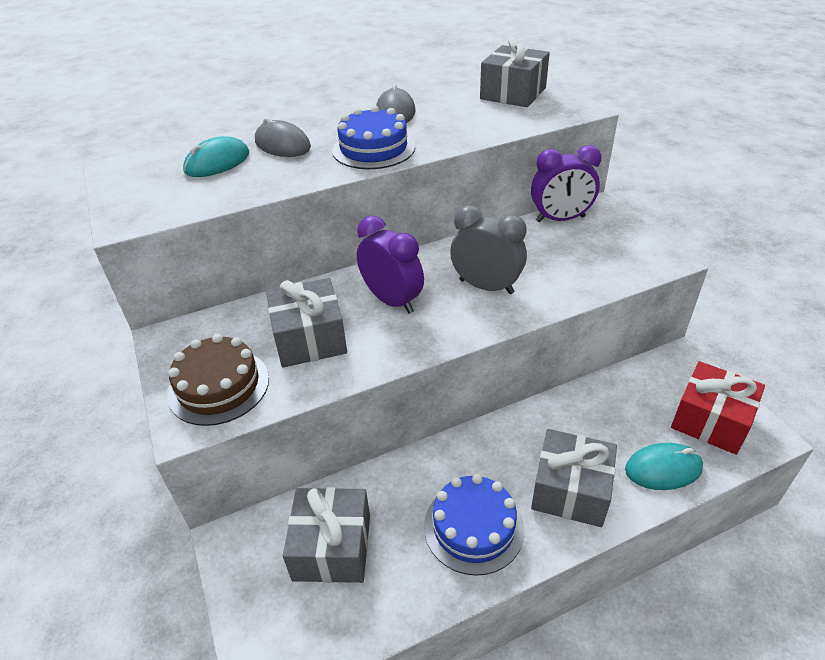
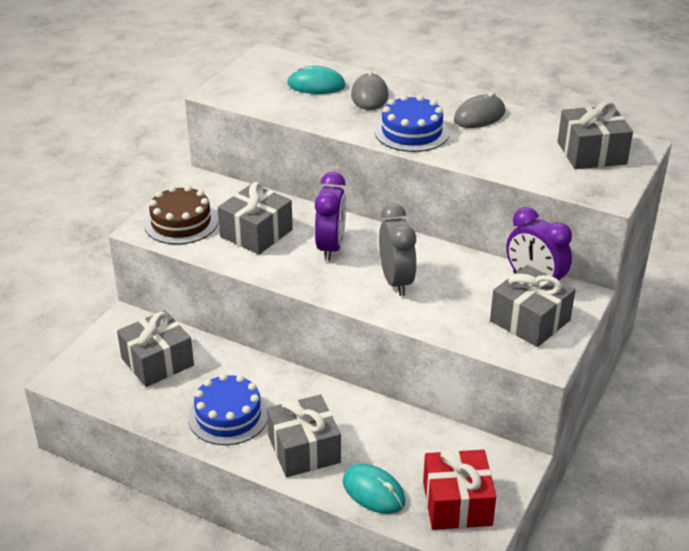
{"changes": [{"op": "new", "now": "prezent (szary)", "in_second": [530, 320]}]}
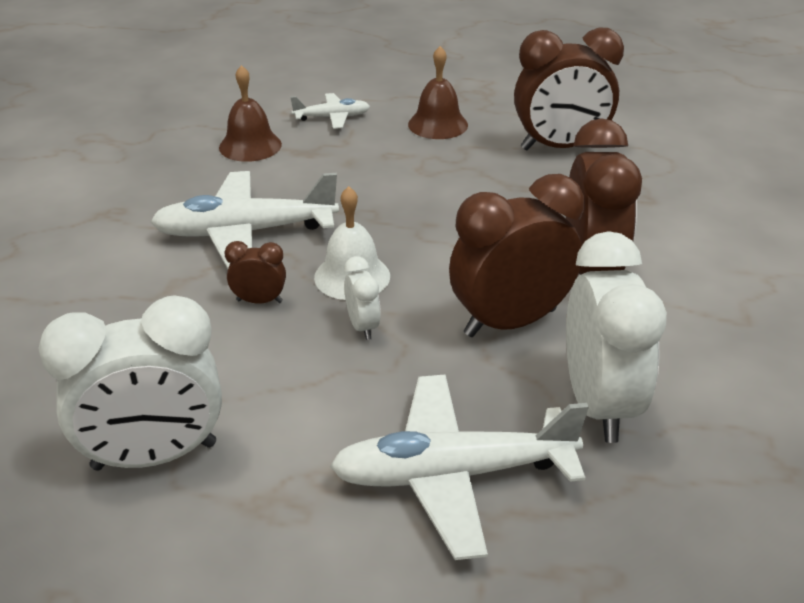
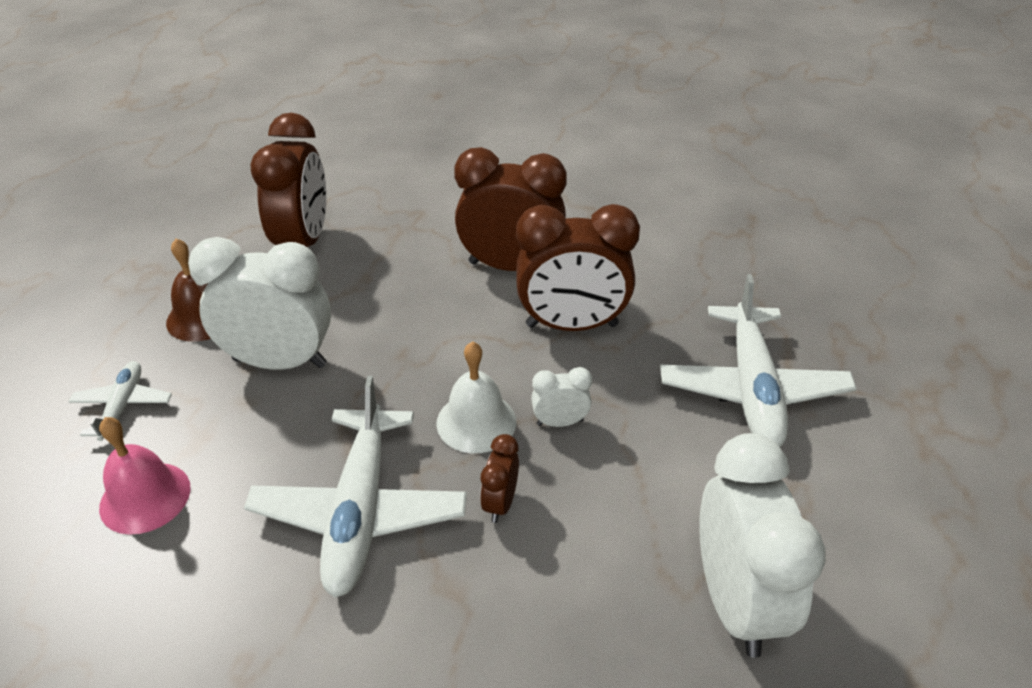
{"changes": [{"op": "repainted", "was": "dzwonek (brązowy)", "now": "dzwonek (różowy)", "in_first": [250, 146], "in_second": [145, 497]}, {"op": "shifted", "was": "budzik (biały)", "in_first": [598, 404], "in_second": [280, 362]}, {"op": "rotated", "was": "budzik (brązowy)", "in_first": [510, 322], "in_second": [572, 325], "clockwise": -75}]}
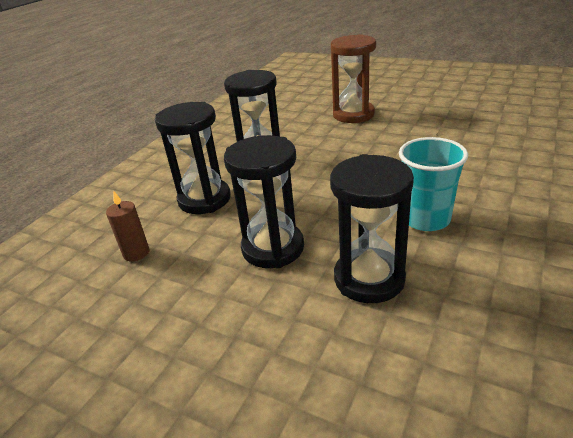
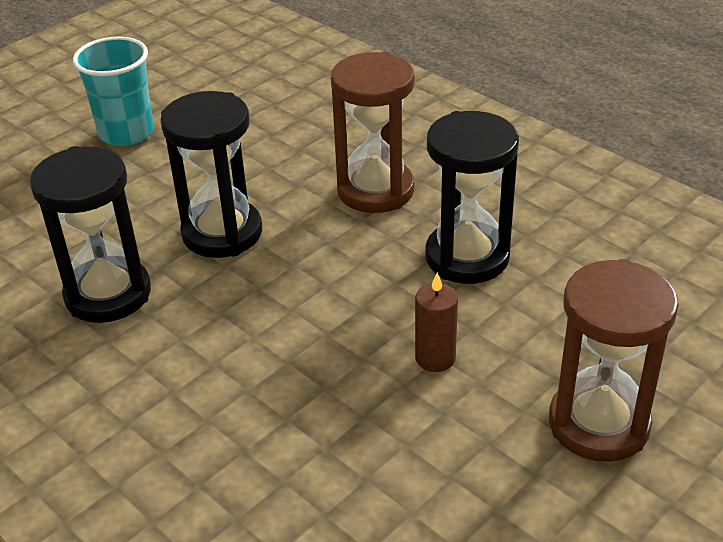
{"changes": [{"op": "shifted", "was": "szklanka (turkusowy)", "in_first": [425, 219], "in_second": [126, 133]}, {"op": "repainted", "was": "klepsydra (czarny)", "now": "klepsydra (brązowy)", "in_first": [204, 199], "in_second": [375, 190]}, {"op": "shifted", "was": "świeca (brązowy)", "in_first": [136, 253], "in_second": [435, 358]}]}
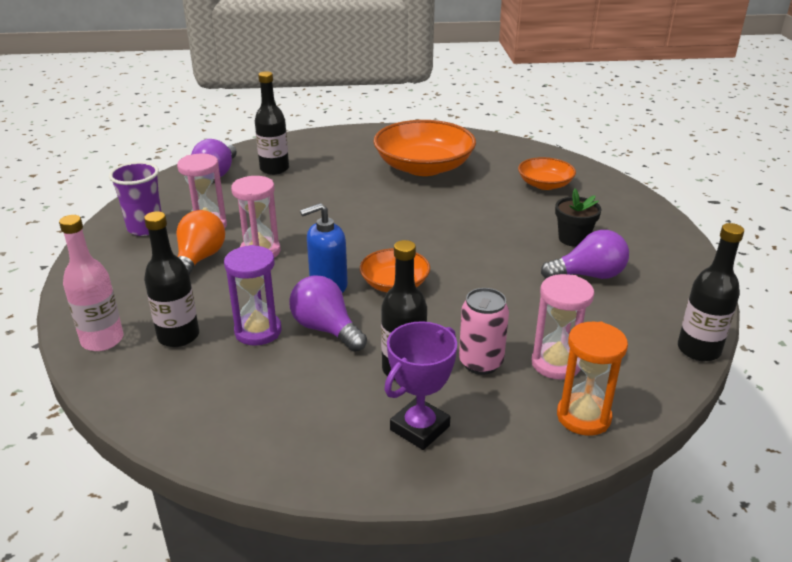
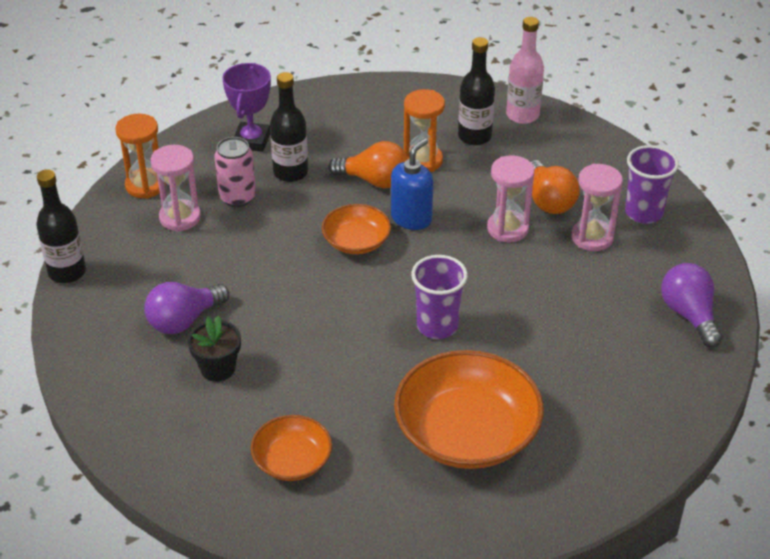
{"changes": [{"op": "repainted", "was": "żarówka (fioletowy)", "now": "żarówka (pomarańczowy)", "in_first": [326, 329], "in_second": [374, 181]}, {"op": "repainted", "was": "klepsydra (fioletowy)", "now": "klepsydra (pomarańczowy)", "in_first": [258, 331], "in_second": [423, 160]}, {"op": "new", "now": "szklanka (fioletowy)", "in_second": [437, 326]}, {"op": "gone", "was": "butelka (czarny)", "in_first": [274, 169]}]}
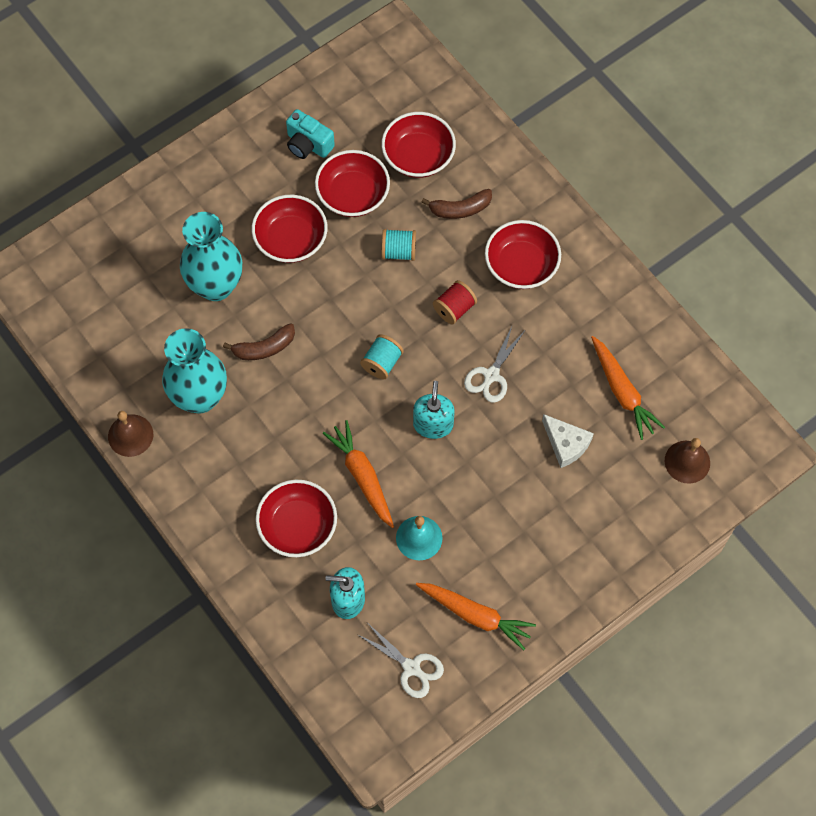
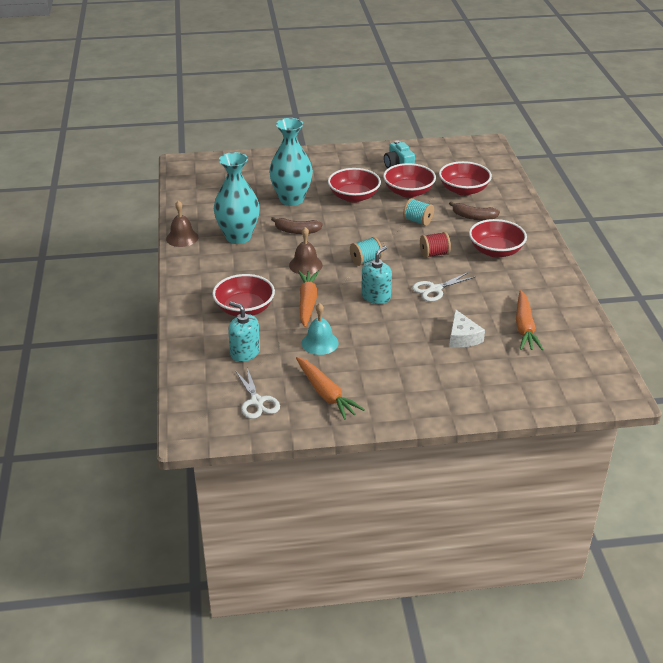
{"changes": [{"op": "shifted", "was": "dzwonek (brązowy)", "in_first": [687, 461], "in_second": [305, 265]}]}
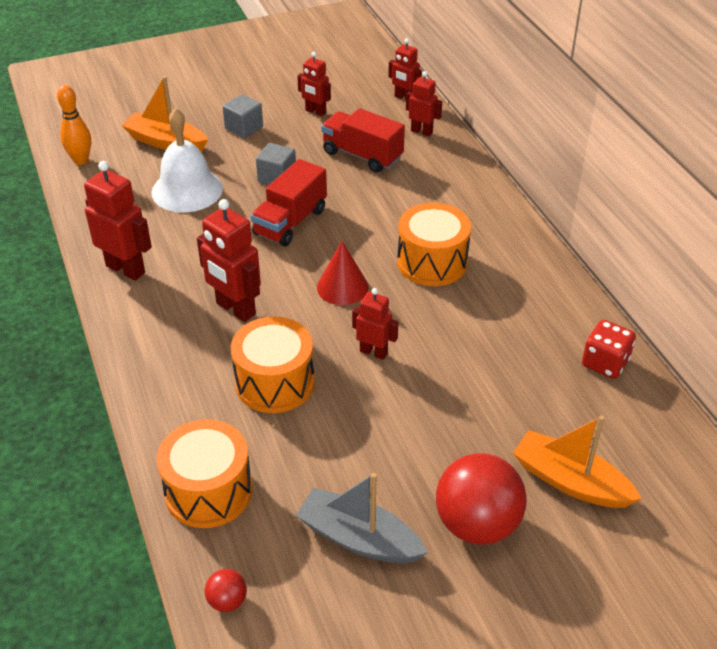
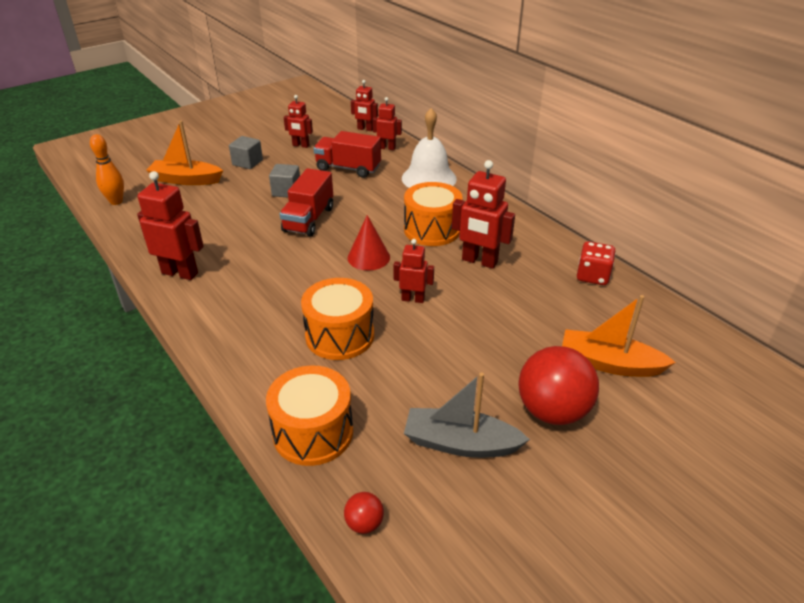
{"changes": [{"op": "shifted", "was": "dzwonek (biały)", "in_first": [187, 190], "in_second": [429, 178]}, {"op": "shifted", "was": "robot (czerwony)", "in_first": [235, 309], "in_second": [479, 261]}]}
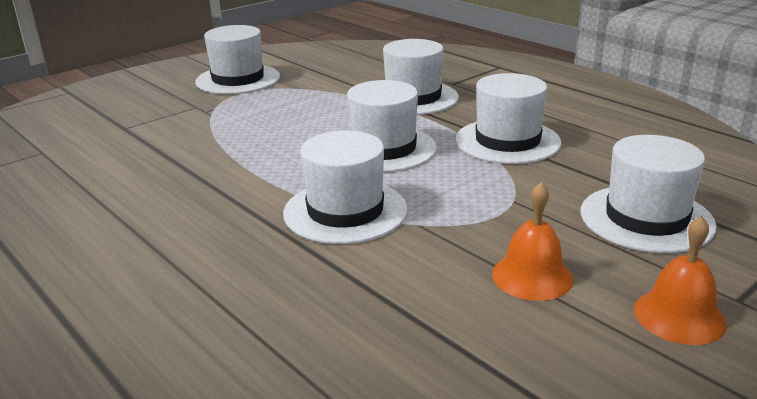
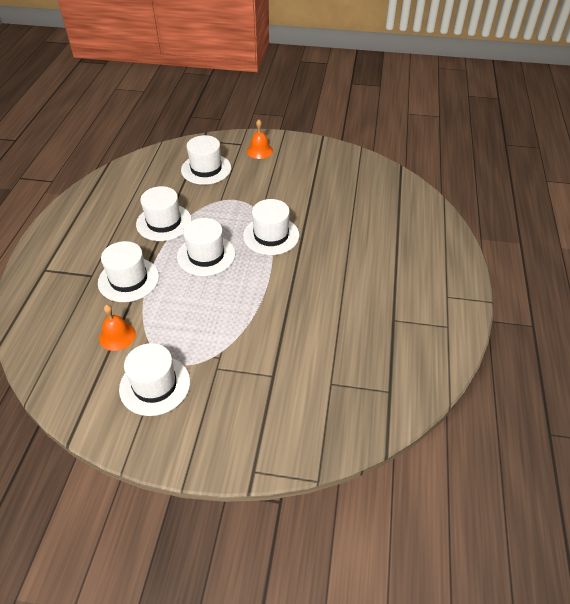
{"changes": [{"op": "shifted", "was": "dzwonek (pomarańczowy)", "in_first": [532, 276], "in_second": [117, 336]}]}
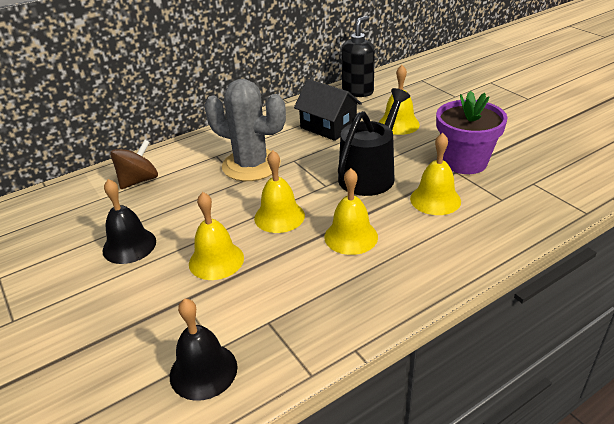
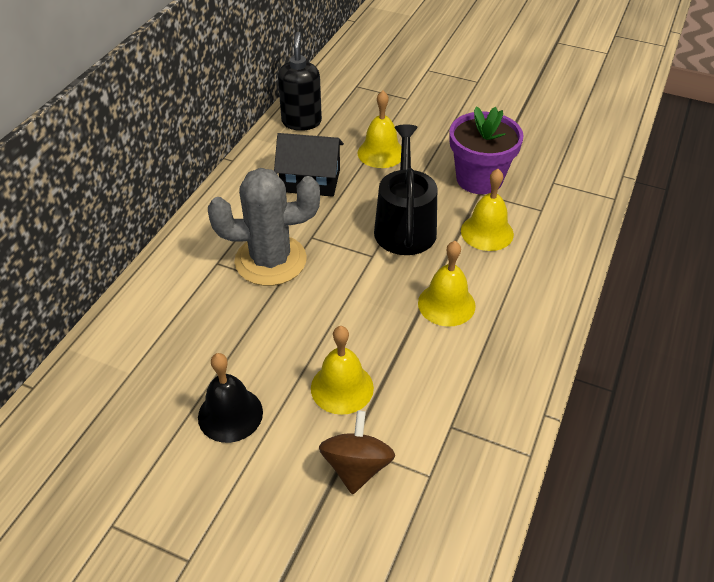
{"changes": [{"op": "shifted", "was": "bączek (brązowy)", "in_first": [139, 181], "in_second": [357, 467]}, {"op": "gone", "was": "dzwonek (czarny)", "in_first": [203, 371]}, {"op": "gone", "was": "dzwonek (żółty)", "in_first": [279, 216]}]}
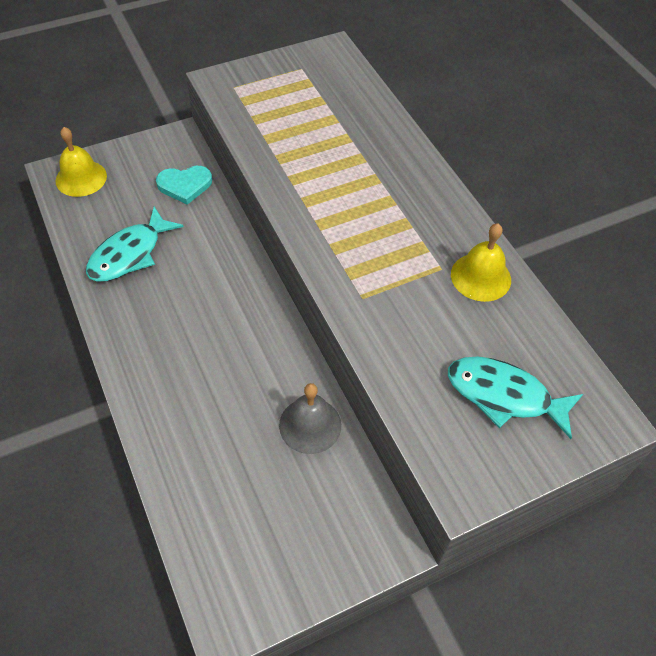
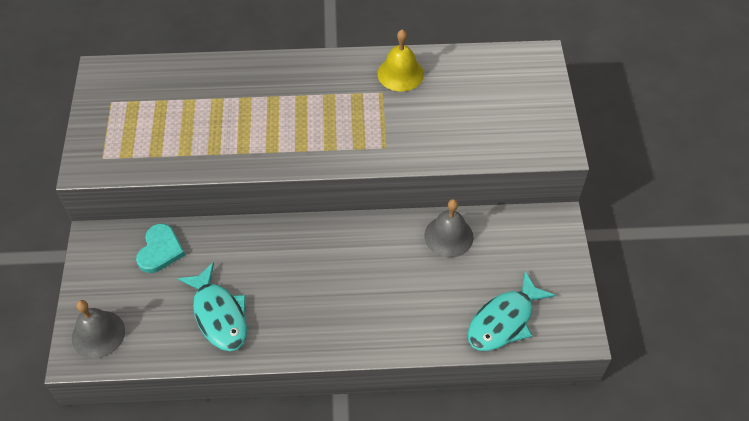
{"changes": [{"op": "repainted", "was": "dzwonek (żółty)", "now": "dzwonek (szary)", "in_first": [81, 178], "in_second": [98, 334]}, {"op": "shifted", "was": "ryba (turkusowy)", "in_first": [504, 395], "in_second": [504, 320]}]}
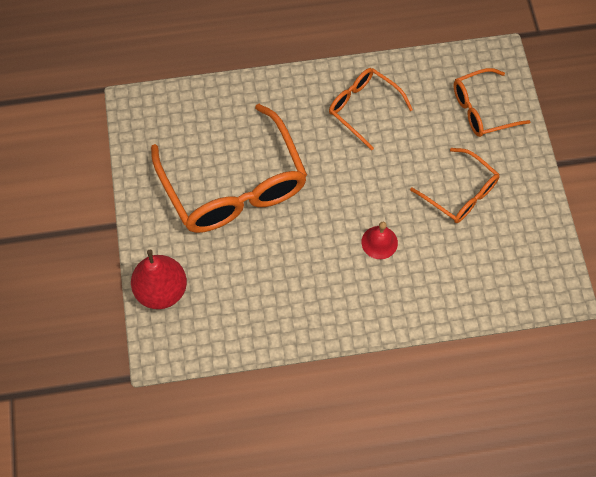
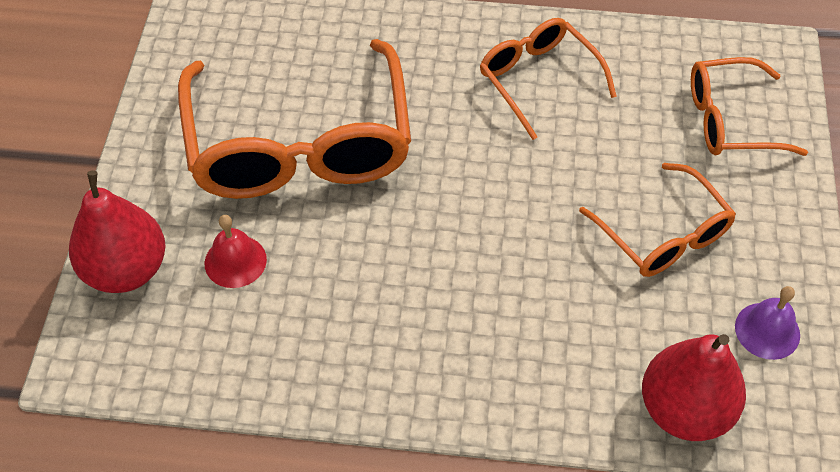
{"changes": [{"op": "shifted", "was": "dzwonek (czerwony)", "in_first": [379, 242], "in_second": [235, 261]}, {"op": "new", "now": "gruszka (czerwony)", "in_second": [684, 410]}, {"op": "new", "now": "dzwonek (fioletowy)", "in_second": [767, 330]}]}
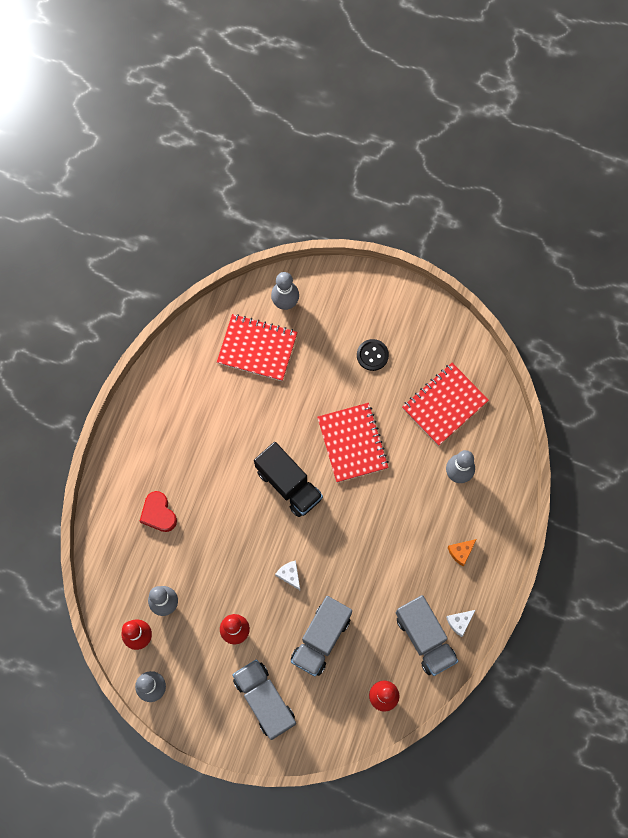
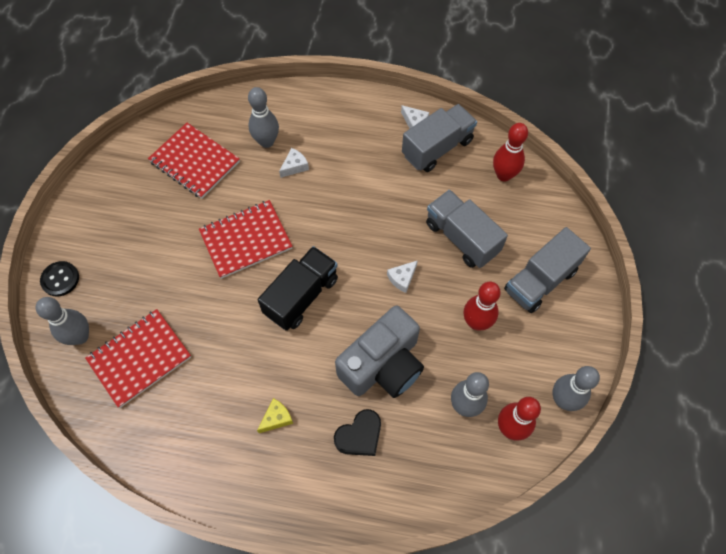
{"changes": [{"op": "shifted", "was": "guzik (czarny)", "in_first": [372, 355], "in_second": [60, 279]}, {"op": "rotated", "was": "zeszyt (czerwony)", "in_first": [257, 348], "in_second": [140, 358], "clockwise": 45}, {"op": "new", "now": "ser (żółty)", "in_second": [276, 418]}, {"op": "new", "now": "ser (biały)", "in_second": [294, 166]}, {"op": "repainted", "was": "serce (czerwony)", "now": "serce (czarny)", "in_first": [158, 513], "in_second": [359, 436]}, {"op": "new", "now": "aparat fotograficzny (szary)", "in_second": [383, 364]}, {"op": "rotated", "was": "ciężarówka (szary)", "in_first": [321, 638], "in_second": [462, 238], "clockwise": -150}, {"op": "gone", "was": "ser (pomarańczowy)", "in_first": [461, 552]}]}
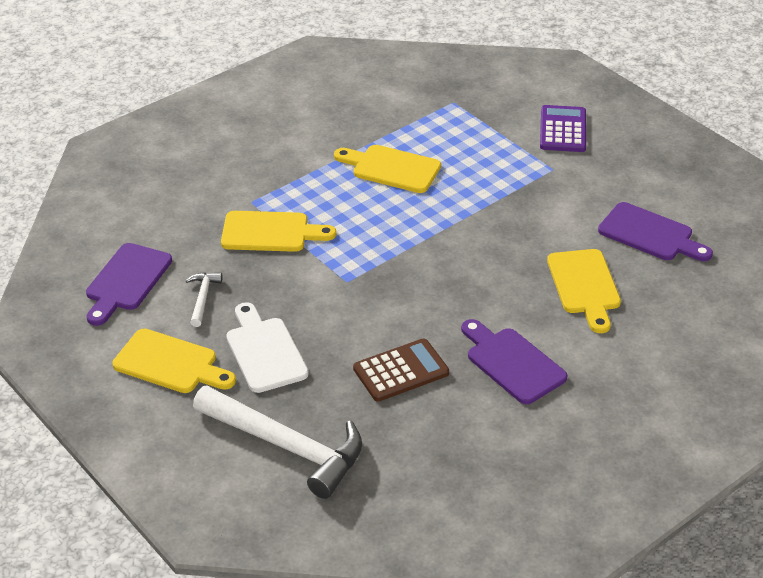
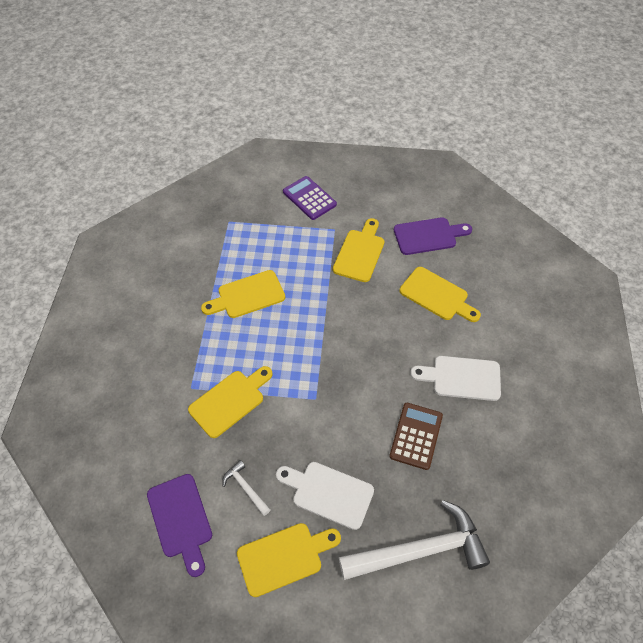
{"changes": [{"op": "new", "now": "deska do krojenia (żółty)", "in_second": [360, 253]}, {"op": "repainted", "was": "deska do krojenia (fioletowy)", "now": "deska do krojenia (biały)", "in_first": [512, 363], "in_second": [462, 378]}]}
